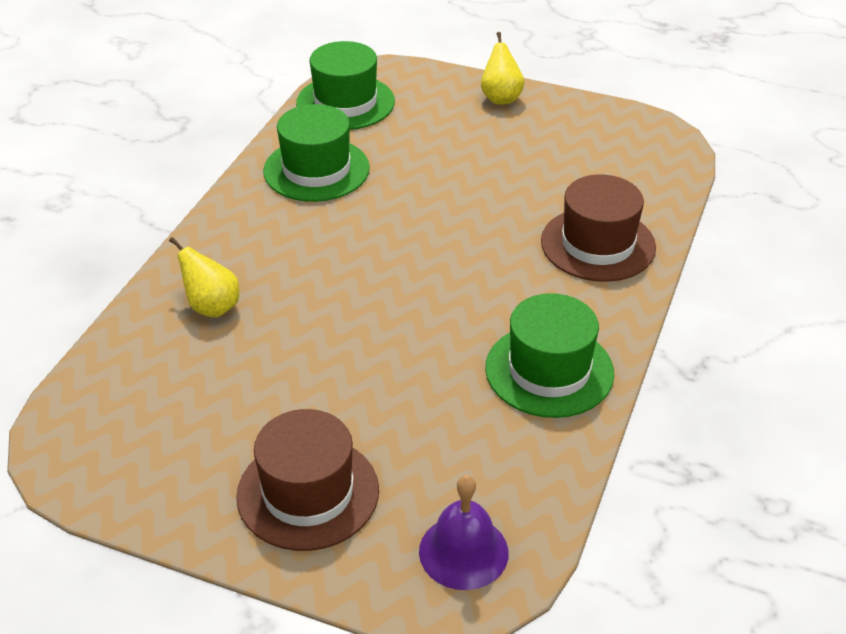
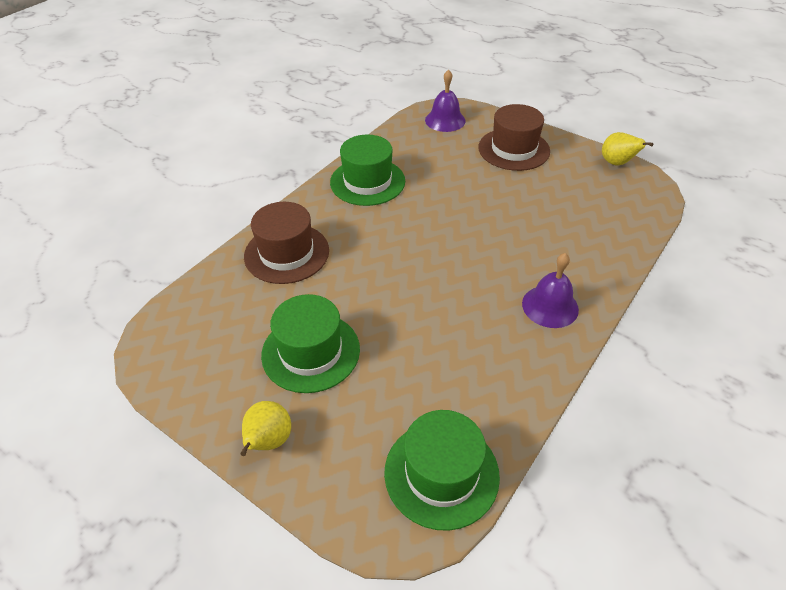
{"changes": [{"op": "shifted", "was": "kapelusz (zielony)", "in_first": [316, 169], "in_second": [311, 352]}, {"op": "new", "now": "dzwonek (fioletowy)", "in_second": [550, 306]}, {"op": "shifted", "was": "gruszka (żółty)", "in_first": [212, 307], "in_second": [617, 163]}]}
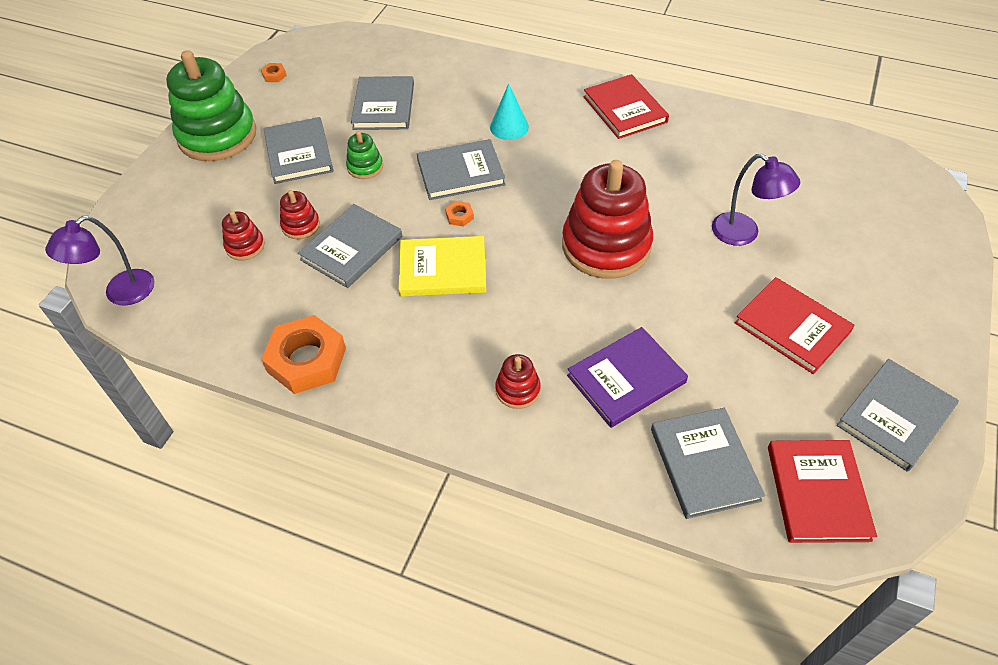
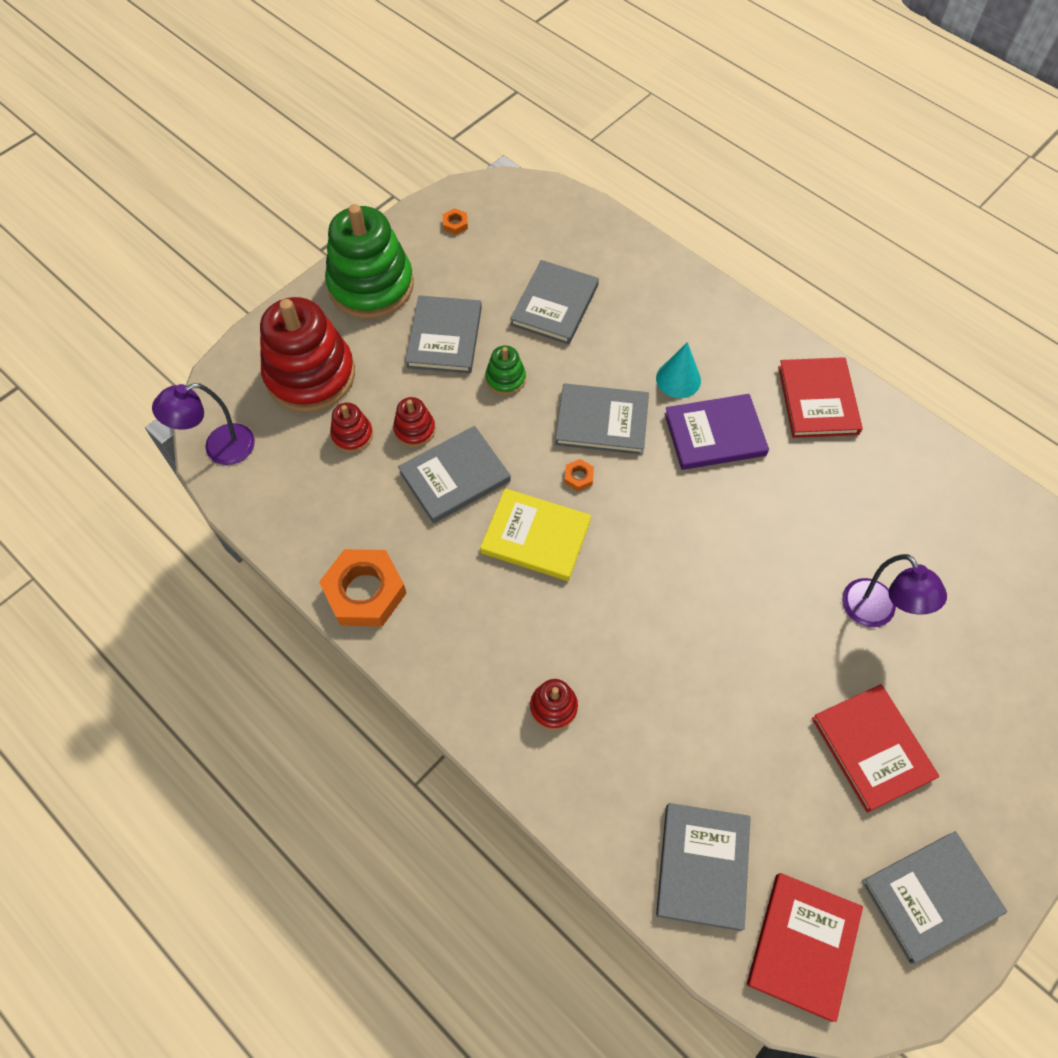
{"changes": [{"op": "shifted", "was": "zabawka nakładanka (czerwony)", "in_first": [606, 246], "in_second": [310, 375]}, {"op": "shifted", "was": "książka (fioletowy)", "in_first": [626, 379], "in_second": [714, 434]}]}
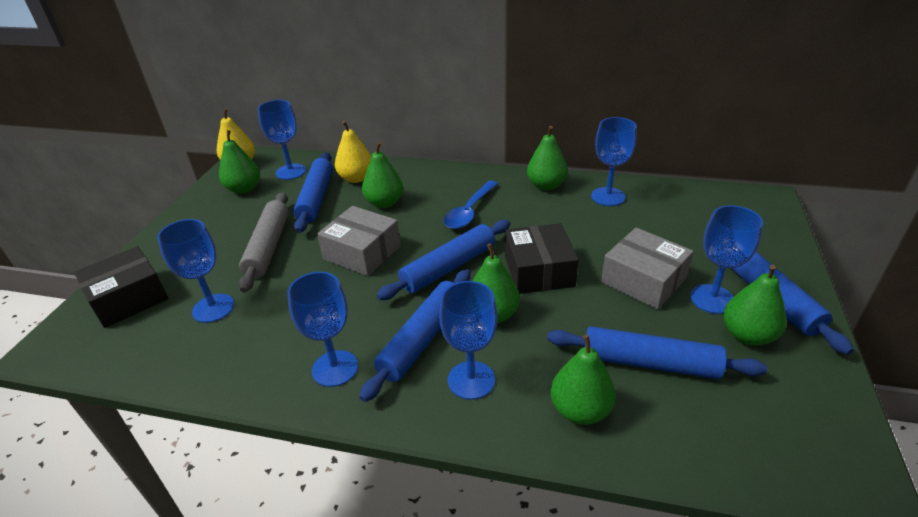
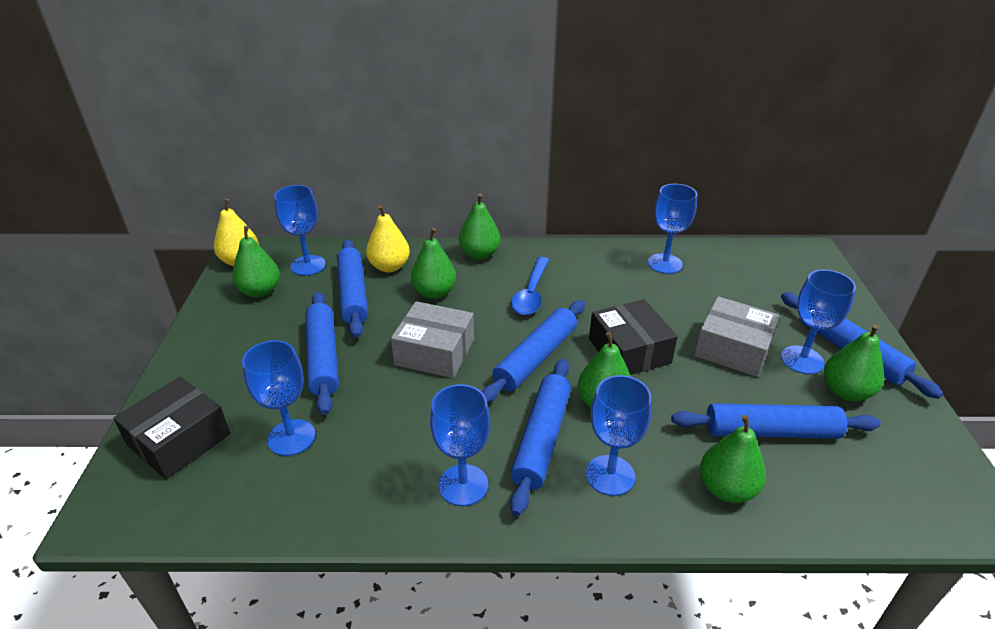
{"changes": [{"op": "repainted", "was": "wałek do ciasta (szary)", "now": "wałek do ciasta (niebieski)", "in_first": [268, 247], "in_second": [323, 358]}, {"op": "shifted", "was": "gruszka (zielony)", "in_first": [546, 185], "in_second": [479, 254]}]}
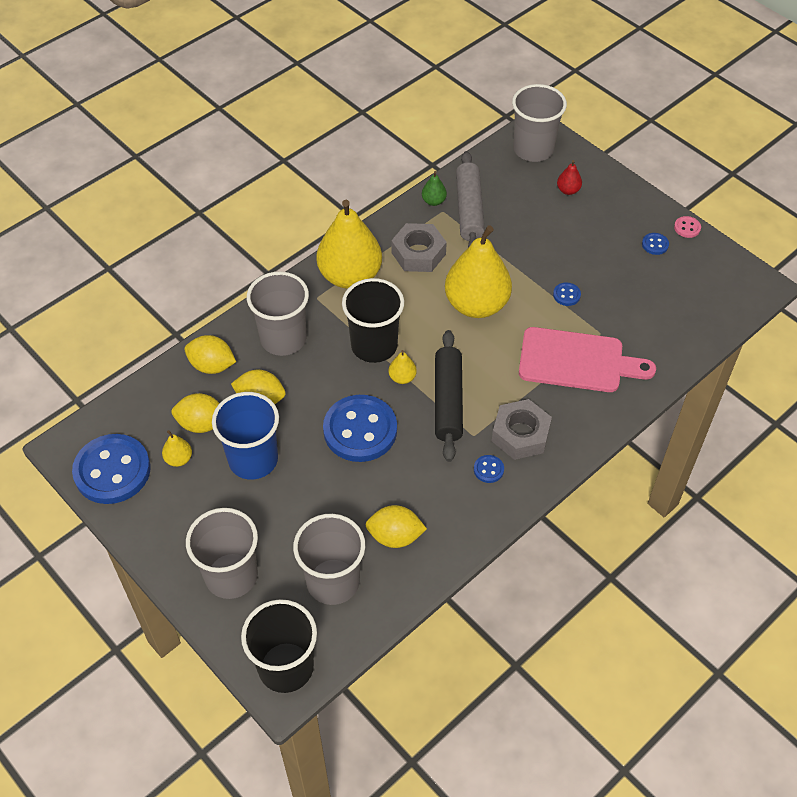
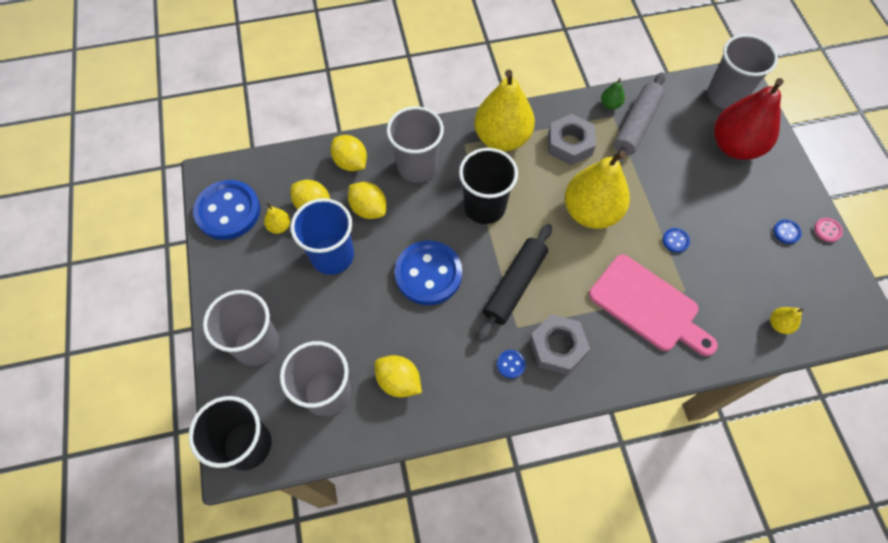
{"changes": [{"op": "scaled", "was": "gruszka (czerwony)", "in_first": [568, 190], "in_second": [734, 146], "ratio": 2.46}, {"op": "shifted", "was": "gruszka (żółty)", "in_first": [402, 377], "in_second": [779, 324]}]}
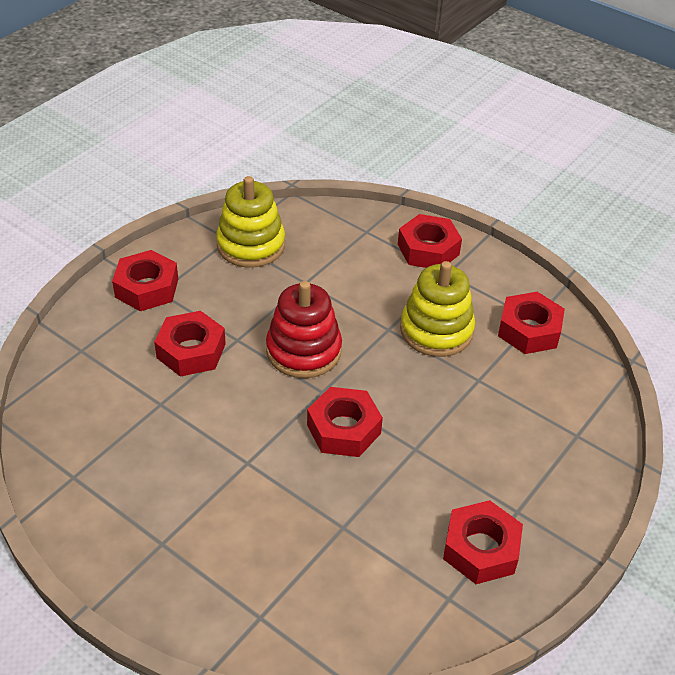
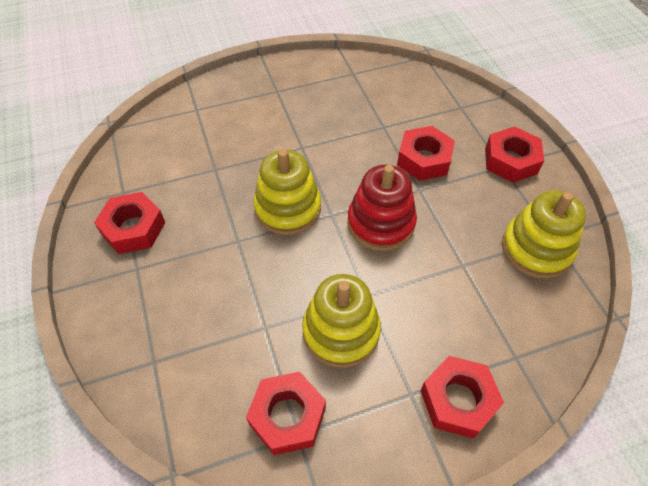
{"changes": [{"op": "swapped", "was": "nakrętka (czerwony)", "now": "zabawka nakładanka (żółty)", "in_first": [344, 429], "in_second": [288, 208]}]}
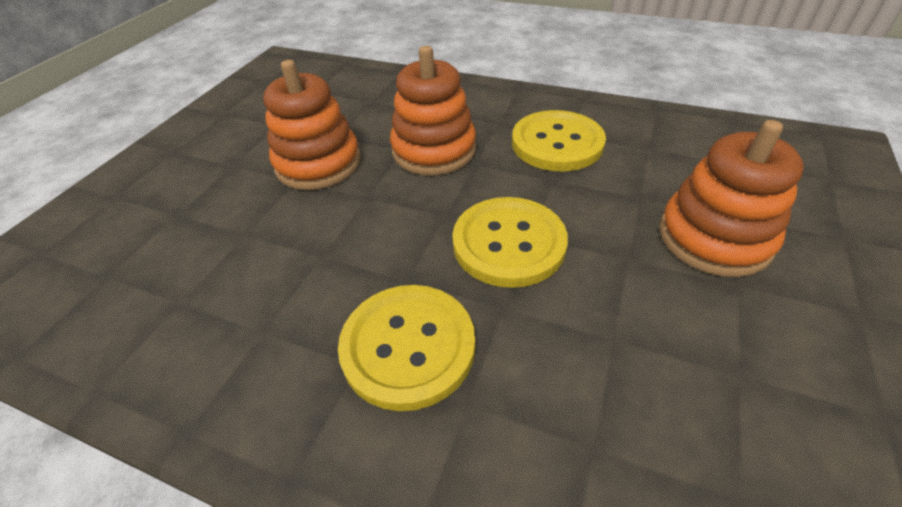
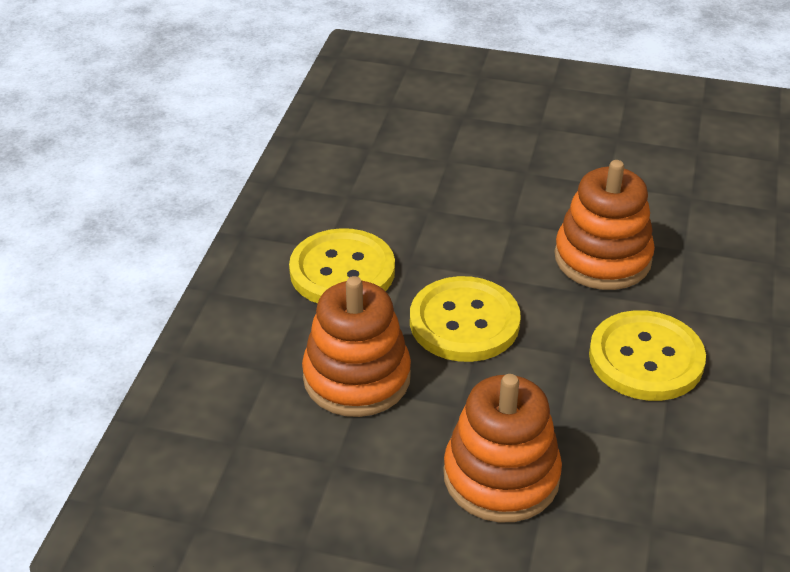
{"changes": [{"op": "shifted", "was": "zabawka nakładanka (pomarańczowy)", "in_first": [318, 163], "in_second": [357, 378]}]}
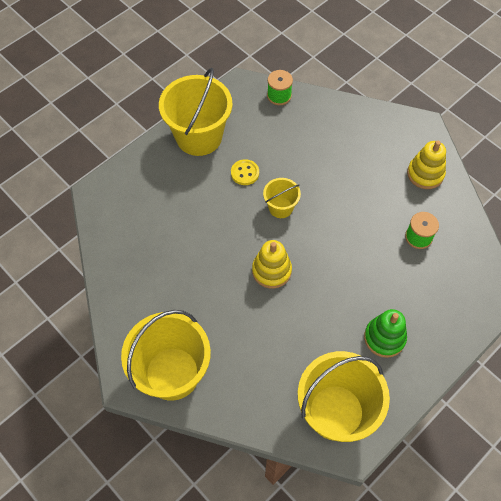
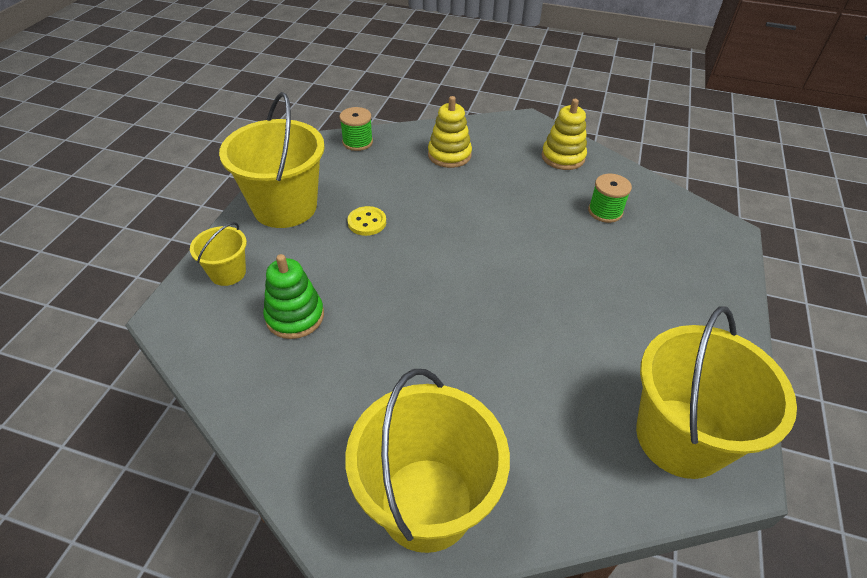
{"changes": [{"op": "shifted", "was": "wiadro (żółty)", "in_first": [280, 207], "in_second": [228, 273]}, {"op": "shifted", "was": "zabawka nakładanka (zielony)", "in_first": [384, 338], "in_second": [295, 316]}, {"op": "shifted", "was": "zabawka nakładanka (żółty)", "in_first": [271, 271], "in_second": [449, 155]}]}
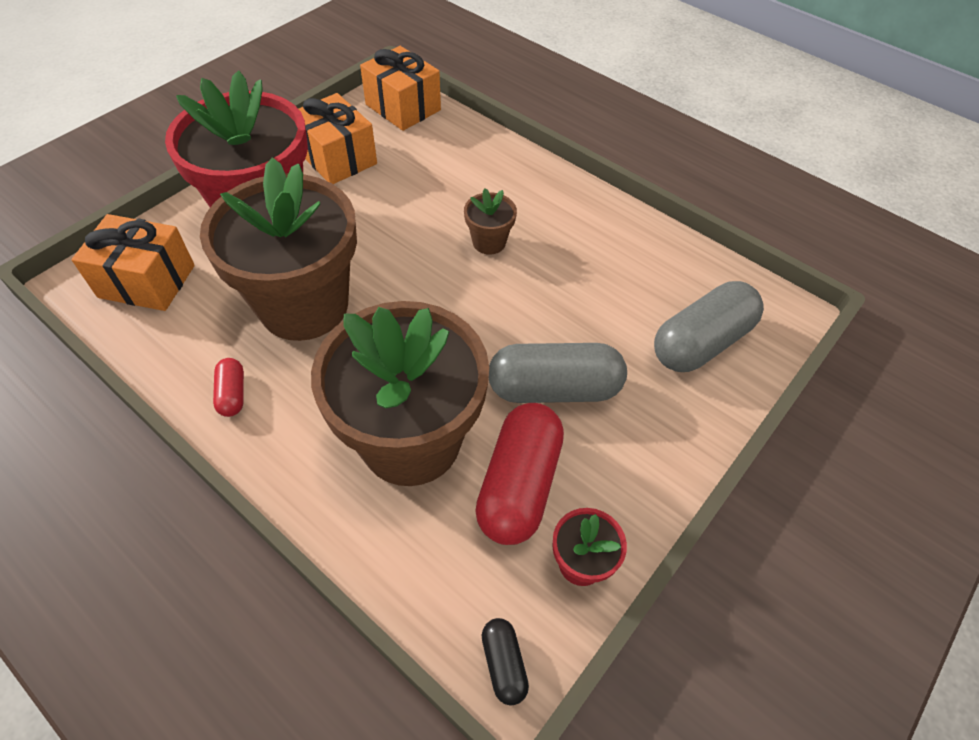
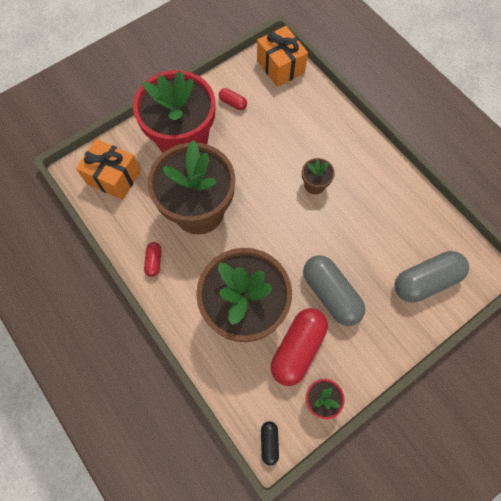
{"changes": [{"op": "swapped", "was": "prezent (pomarańczowy)", "now": "kapsułka (czerwony)", "in_first": [338, 158], "in_second": [233, 103]}, {"op": "rotated", "was": "kapsułka (szary)", "in_first": [554, 389], "in_second": [330, 294], "clockwise": 45}]}
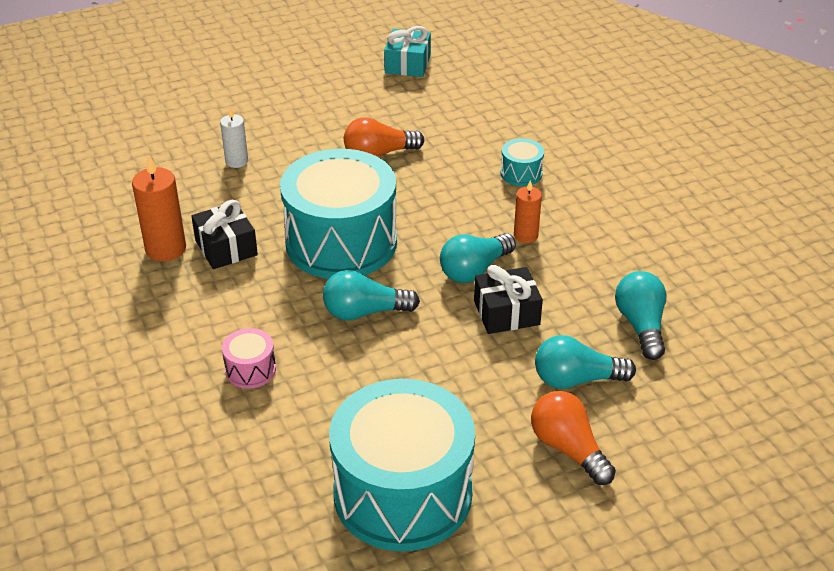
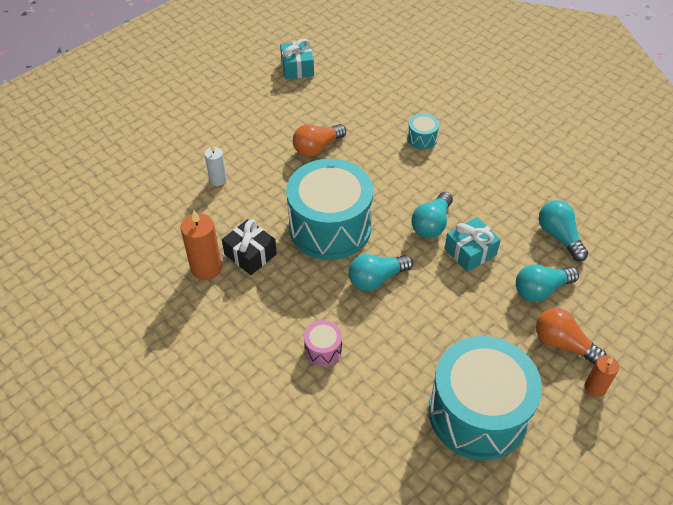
{"changes": [{"op": "repainted", "was": "prezent (czarny)", "now": "prezent (turkusowy)", "in_first": [506, 313], "in_second": [470, 252]}, {"op": "shifted", "was": "świeca (pomarańczowy)", "in_first": [525, 235], "in_second": [595, 387]}]}
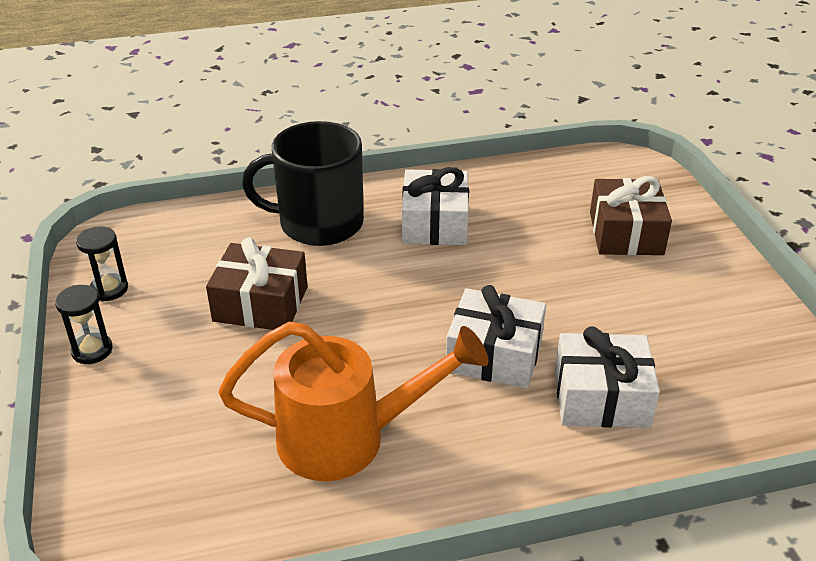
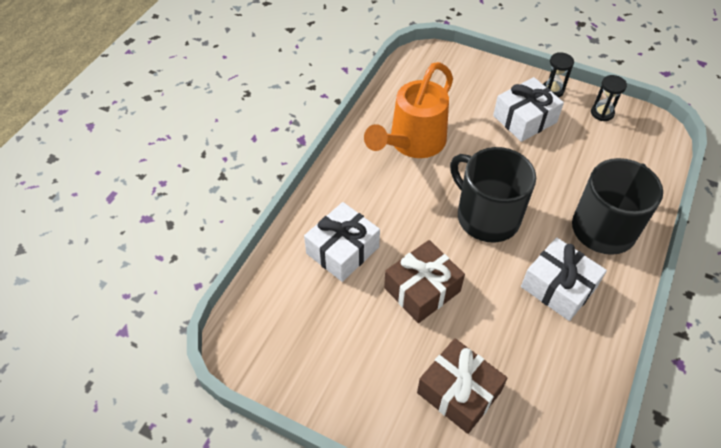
{"changes": [{"op": "shifted", "was": "prezent (brązowy)", "in_first": [260, 304], "in_second": [422, 289]}, {"op": "new", "now": "kubek (czarny)", "in_second": [486, 216]}, {"op": "shifted", "was": "prezent (biały)", "in_first": [494, 355], "in_second": [524, 119]}]}
